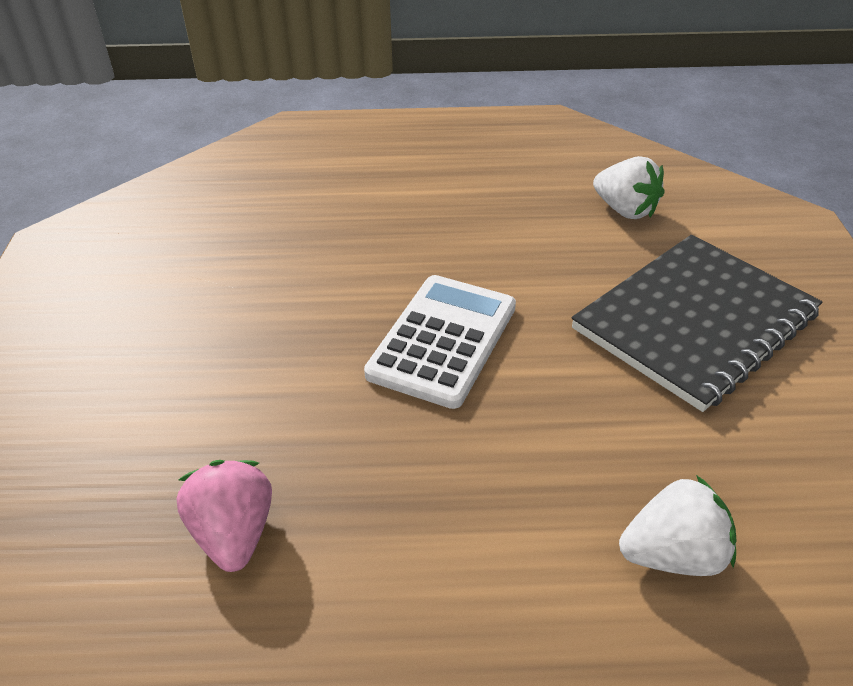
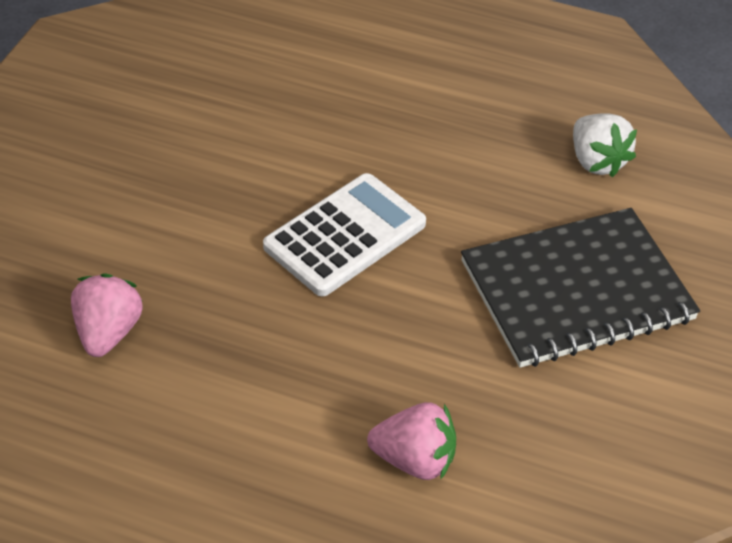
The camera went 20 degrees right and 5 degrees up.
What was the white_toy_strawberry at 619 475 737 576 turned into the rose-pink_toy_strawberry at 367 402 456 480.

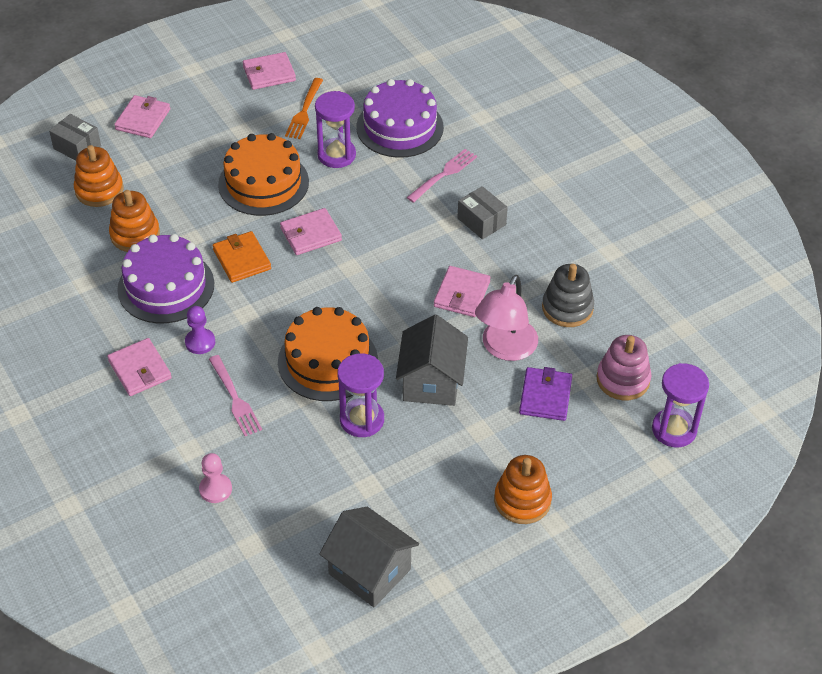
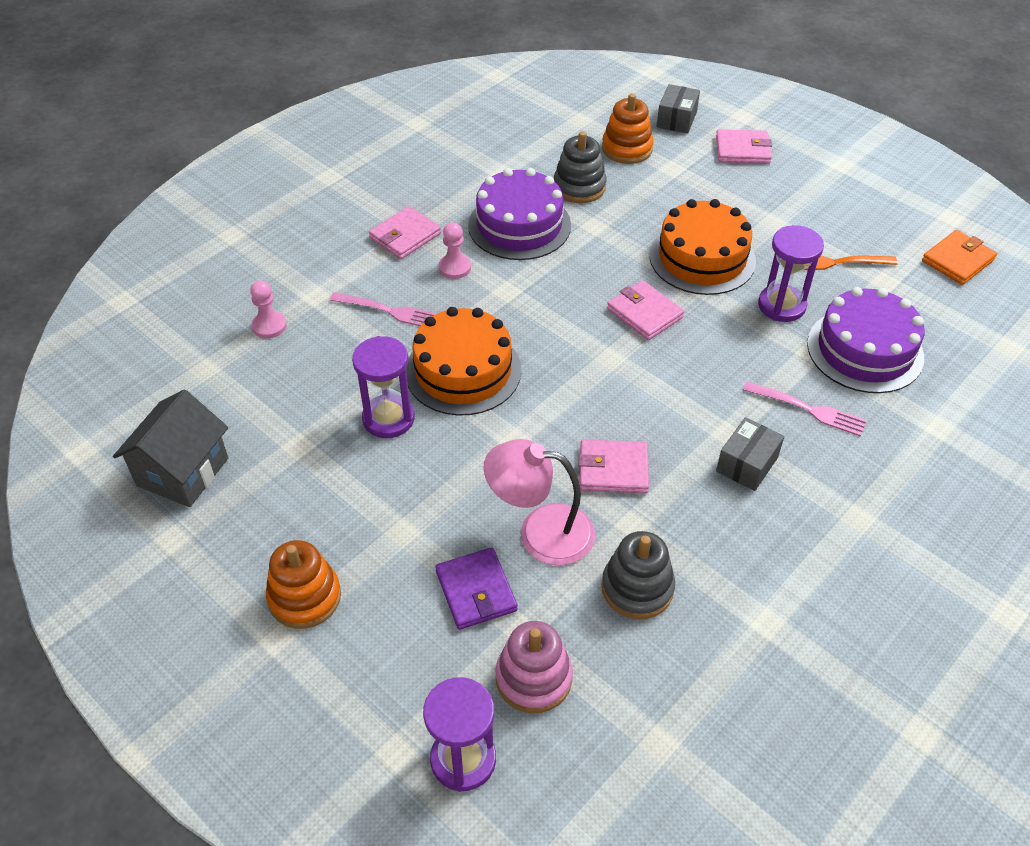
The camera went 75 degrees right and 0 degrees up.
What was the orange-coloured_stacking_rings at 109 190 160 252 turned into the gray_stacking_rings at 554 131 607 203.
What was the purple_game_pawn at 185 306 215 354 turned into the rose-pink_game_pawn at 439 222 471 279.
The rose-pink_table_fork at 209 355 262 436 ended up facing another way, 120 degrees counterclockwise from before.
The orange-coloured_billfold ended up elsewhere, having gone from 213 231 271 283 to 922 230 997 285.
The second view lost the rose-pink_billfold at 243 52 296 90.
The second view lost the gray_cottage at 396 315 468 406.
The purple_billfold at 519 367 572 421 ended up facing another way, 75 degrees clockwise from before.

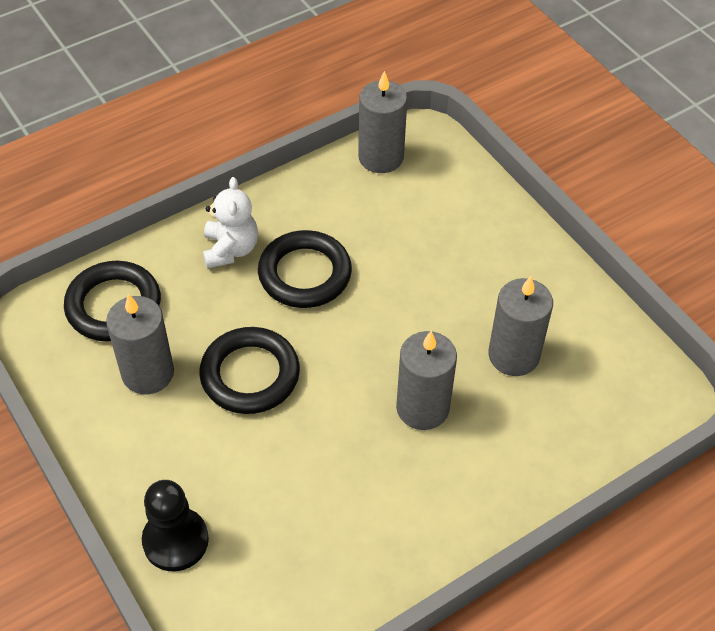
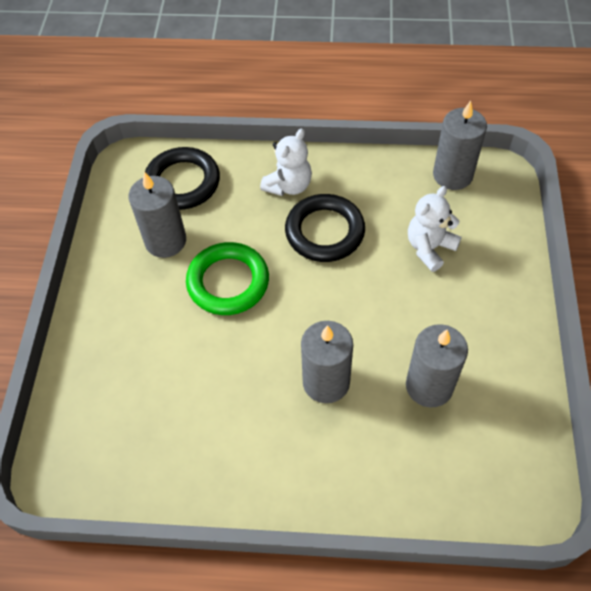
The camera went 40 degrees right and 5 degrees up.
The second view lost the ebony_game_pawn at 142 480 209 571.
What was the ebony_torus at 199 327 300 414 turned into the leaf-green_torus at 186 242 269 315.
The second view gained the white_teddy_bear at 408 186 462 272.

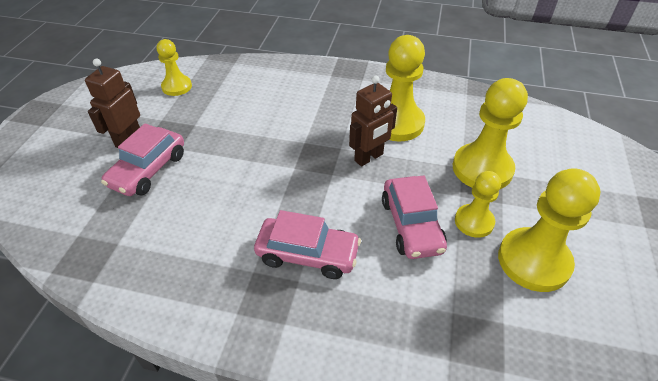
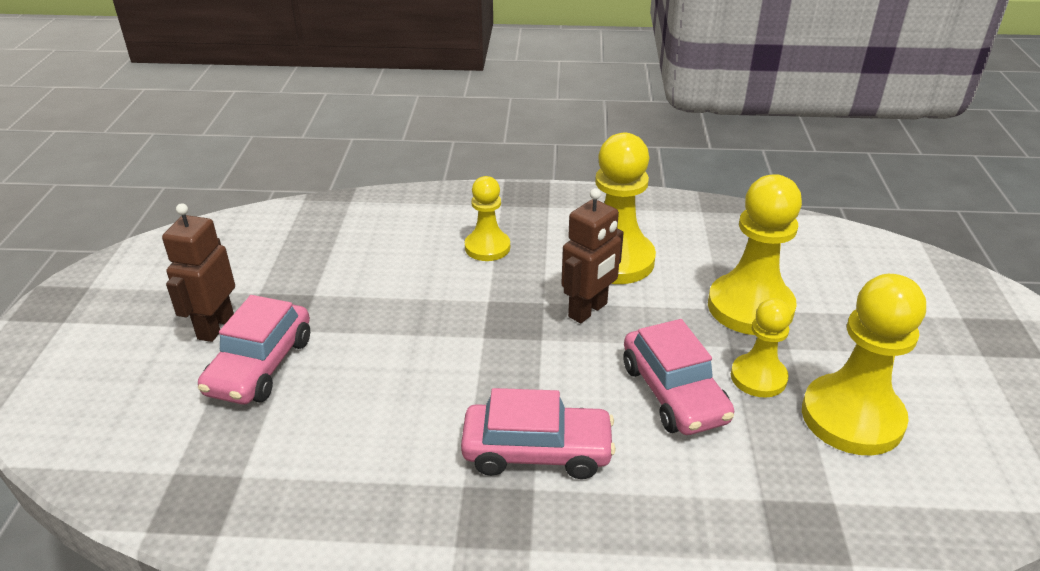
The camera went 10 degrees left and 10 degrees down.
The bright_yellow_game_pawn ended up elsewhere, having gone from 157 39 192 96 to 465 176 510 261.

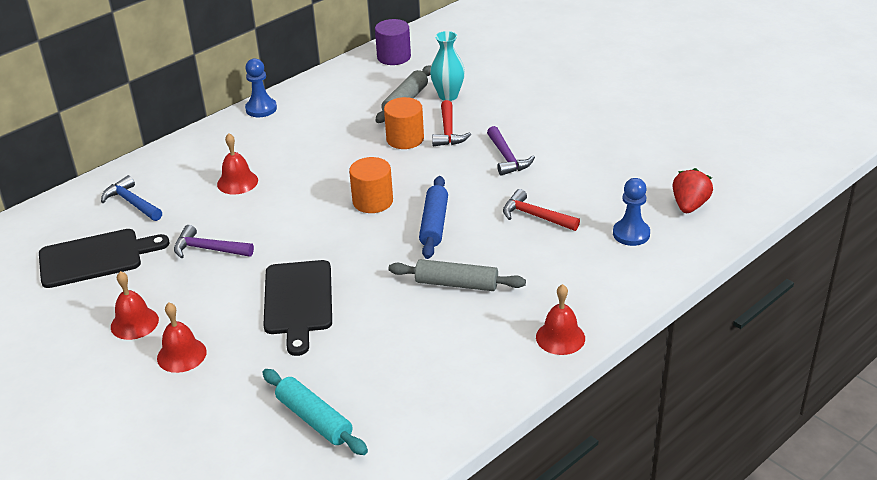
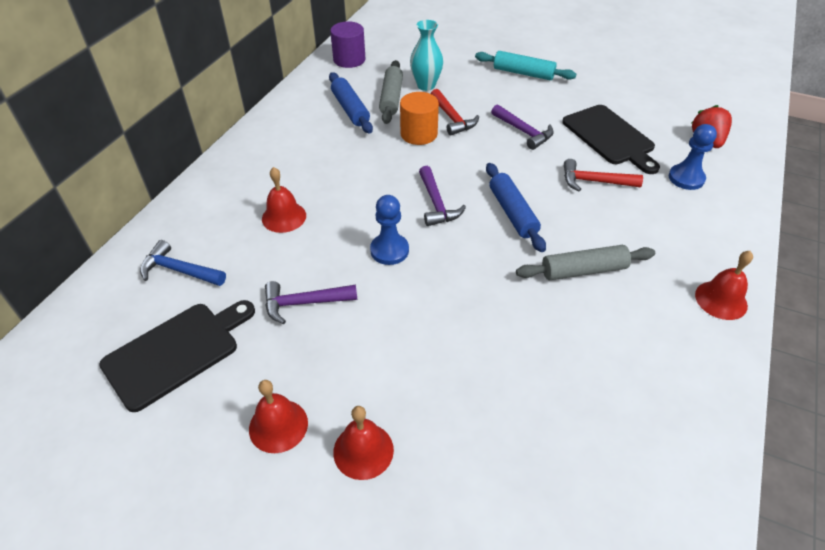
The camera went 25 degrees left and 10 degrees up.
The royal_blue_game_pawn ended up elsewhere, having gone from 245 58 277 117 to 370 195 409 265.
The teal_pastry_roller ended up elsewhere, having gone from 262 369 368 455 to 475 51 576 80.
The ebony_chopping_board ended up elsewhere, having gone from 263 260 332 356 to 562 105 660 174.
Where the orange-coloured_cylinder stood at 349 157 393 213, the purple_hammer came to stand at 419 166 466 226.
The second view gained the royal_blue_pastry_roller at 329 72 373 134.

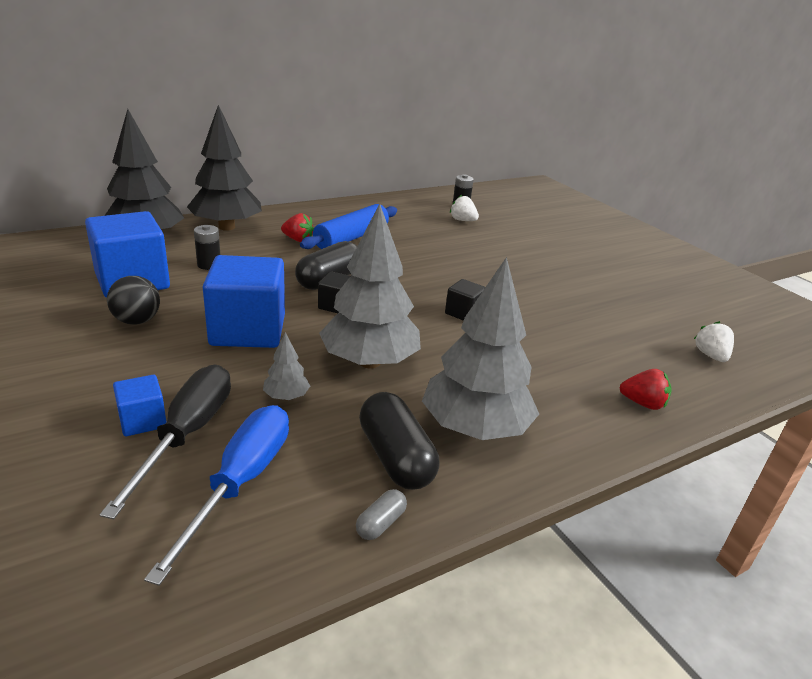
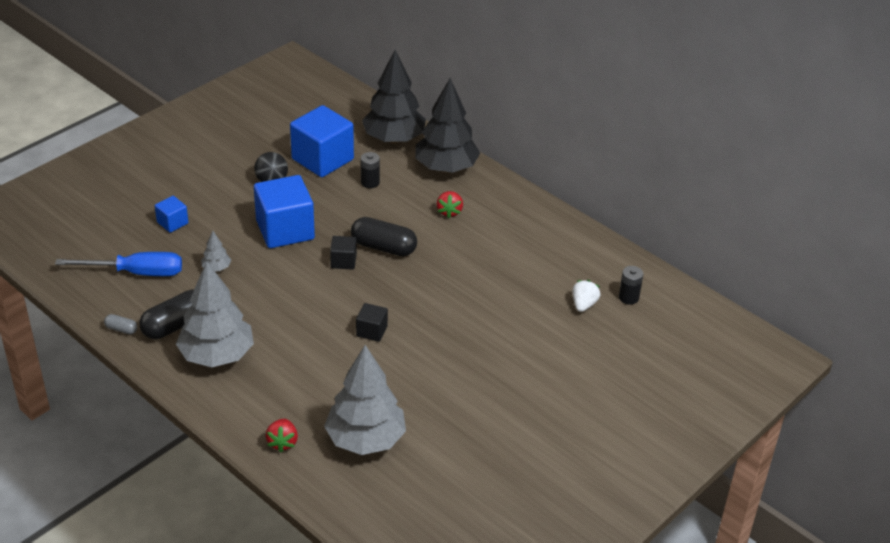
The camera went 75 degrees right and 10 degrees up.
The second view lost the ebony_flat_screwdriver at 100 364 231 519.
The second view lost the royal_blue_pastry_roller at 300 204 397 249.
The gray_fir_tree ended up elsewhere, having gone from 319 204 421 368 to 324 345 406 455.
The second view lost the white_toy_strawberry at 694 321 734 362.

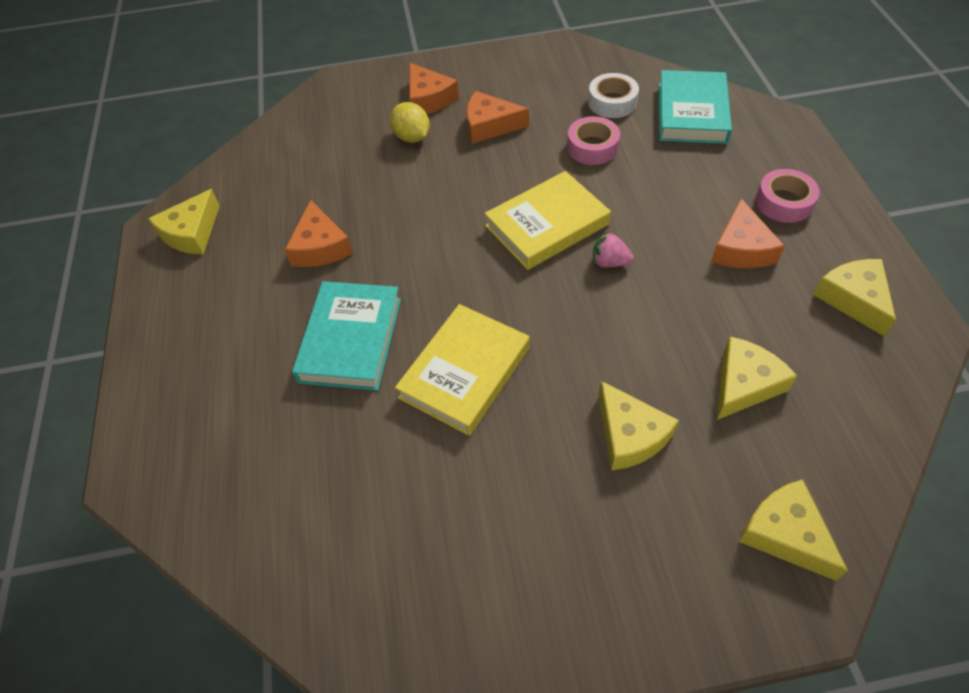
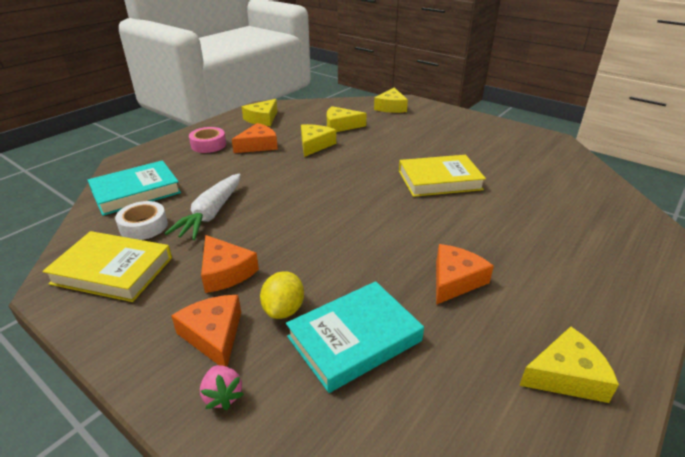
The camera went 135 degrees left and 20 degrees down.
The teal_hardcover ended up elsewhere, having gone from 292 281 401 391 to 286 281 424 393.
The orange-coloured_cheese_wedge at 409 63 459 114 ended up facing another way, 45 degrees counterclockwise from before.
The bright_yellow_hardcover ended up elsewhere, having gone from 485 171 611 270 to 42 231 172 302.
Where the rose-pink_tape stood at 567 116 620 165, the white_toy_carrot came to stand at 164 174 241 240.
The rose-pink_toy_strawberry ended up elsewhere, having gone from 593 232 634 268 to 200 365 244 410.
The bright_yellow_cheese_wedge ended up elsewhere, having gone from 599 381 679 470 to 301 124 336 157.

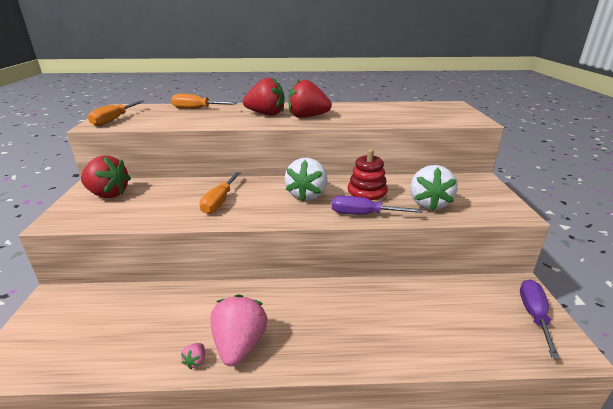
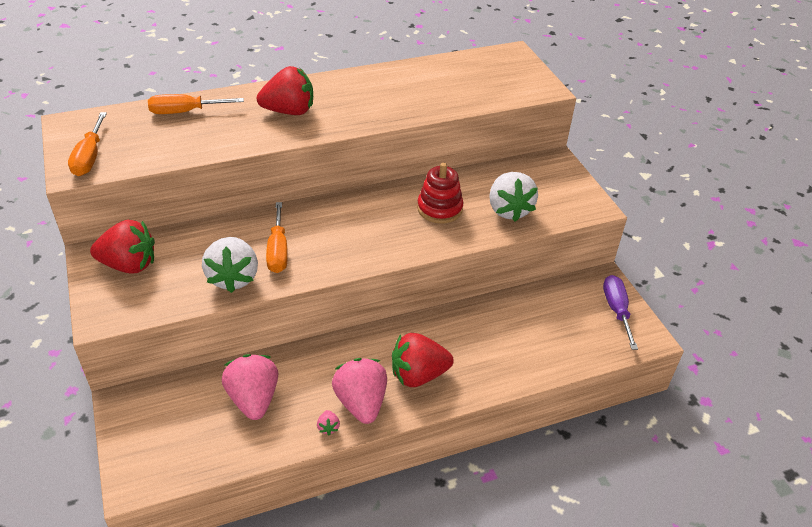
The camera went 20 degrees left and 15 degrees up.
The white_toy_strawberry ended up elsewhere, having gone from 285 158 327 201 to 202 237 258 293.
The red_toy_strawberry ended up elsewhere, having gone from 288 79 332 118 to 392 333 454 387.
The second view lost the purple_flat_screwdriver at 332 195 422 214.
The second view gained the rose-pink_toy_strawberry at 222 354 278 420.

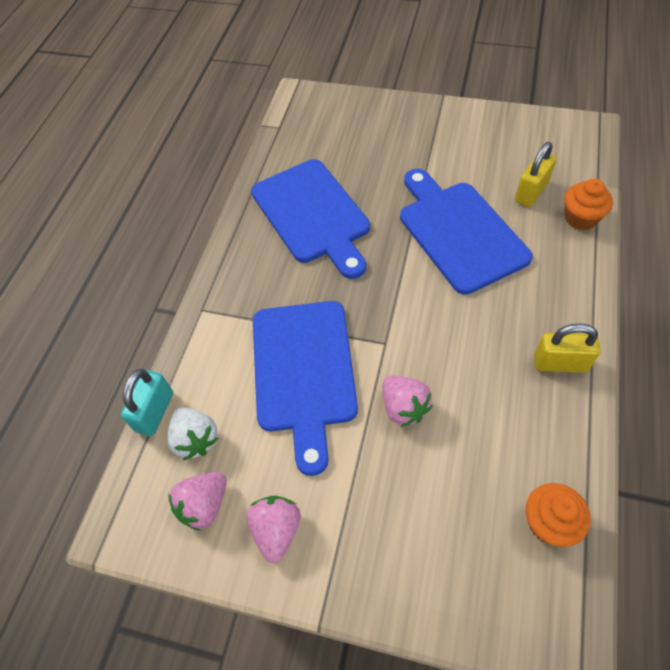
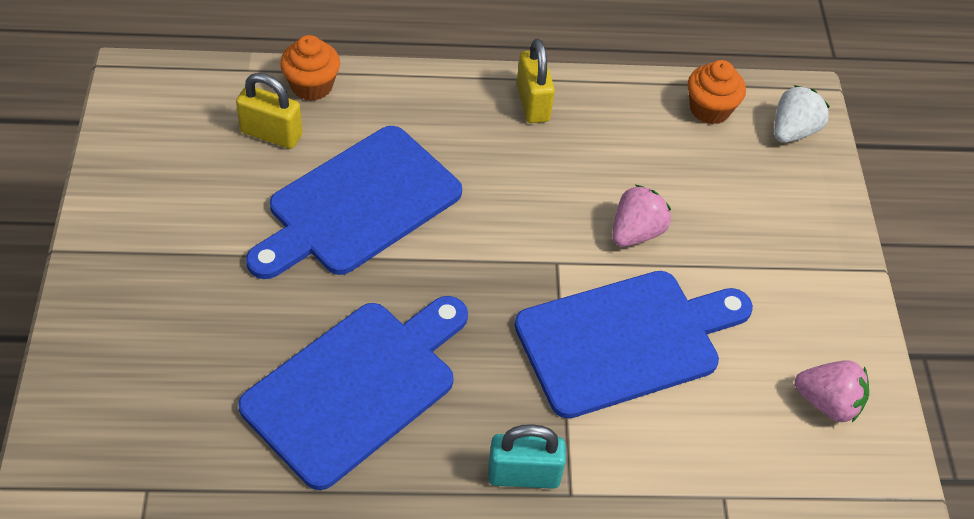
The camera went 115 degrees left and 5 degrees down.
The teal_small_lock ended up elsewhere, having gone from 121 369 173 436 to 488 424 566 489.
The white_toy_strawberry ended up elsewhere, having gone from 167 407 218 460 to 774 85 830 143.
The second view lost the rose-pink_toy_strawberry at 247 496 301 563.

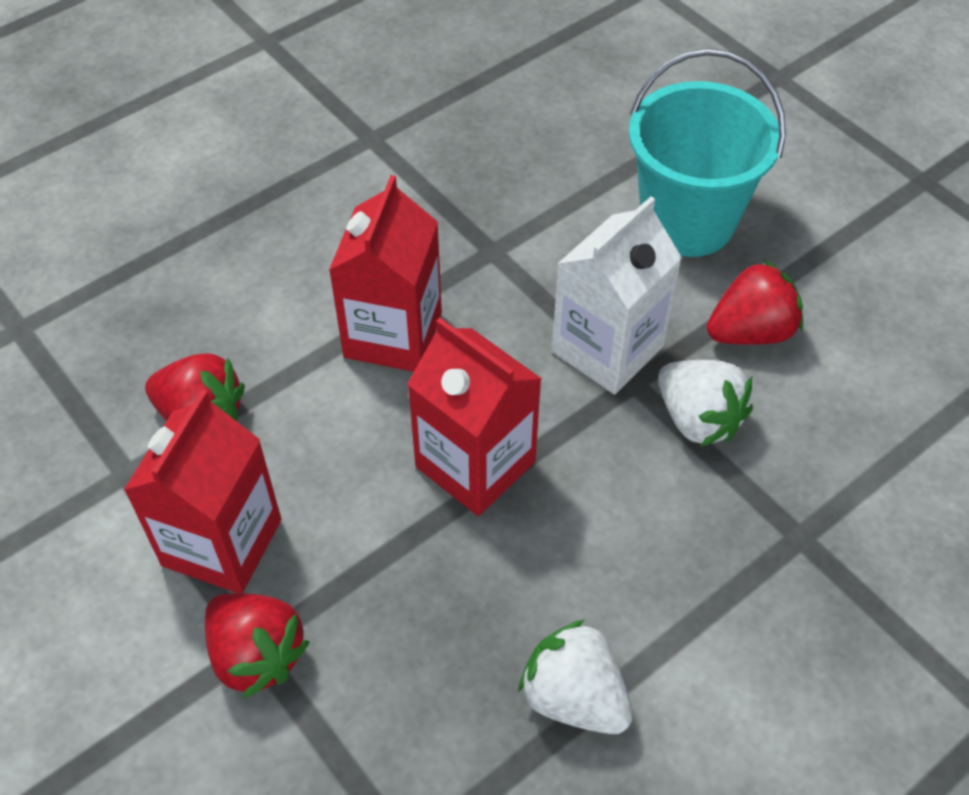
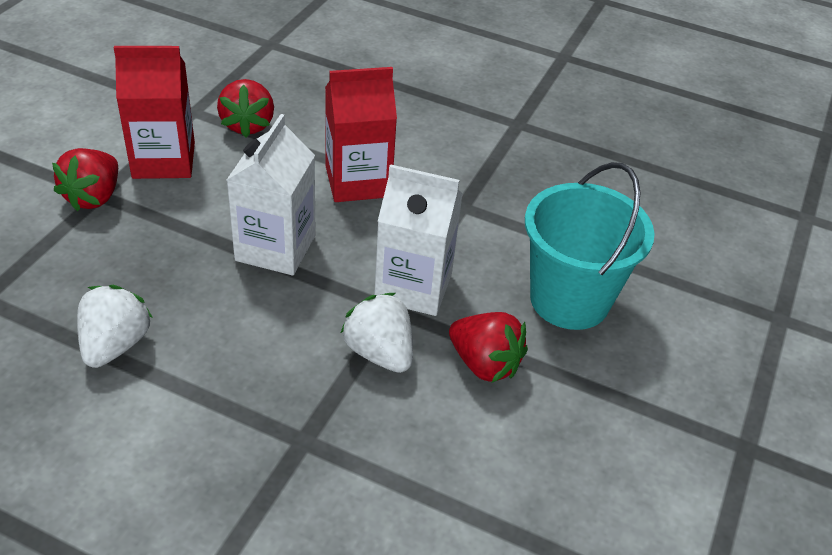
The camera went 60 degrees right and 10 degrees down.
What was the red_juice_carton at 407 318 542 516 turned into the white_juice_carton at 227 114 316 275.
The white_toy_strawberry at 658 360 753 447 ended up facing another way, 120 degrees clockwise from before.

